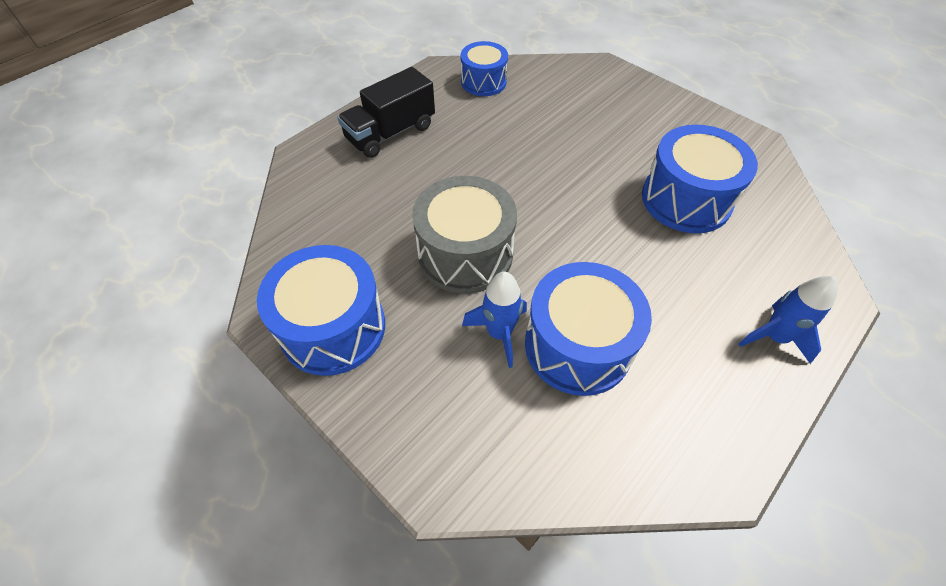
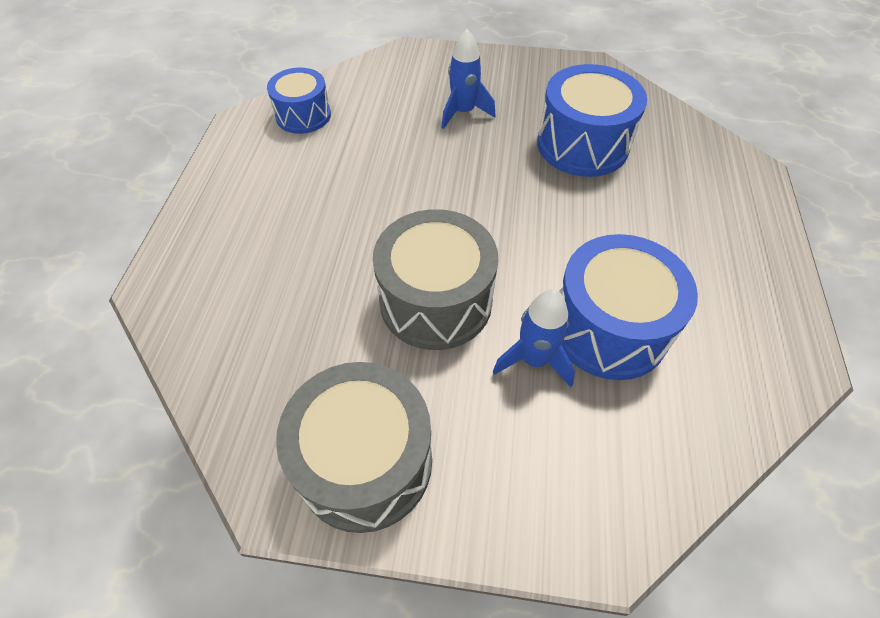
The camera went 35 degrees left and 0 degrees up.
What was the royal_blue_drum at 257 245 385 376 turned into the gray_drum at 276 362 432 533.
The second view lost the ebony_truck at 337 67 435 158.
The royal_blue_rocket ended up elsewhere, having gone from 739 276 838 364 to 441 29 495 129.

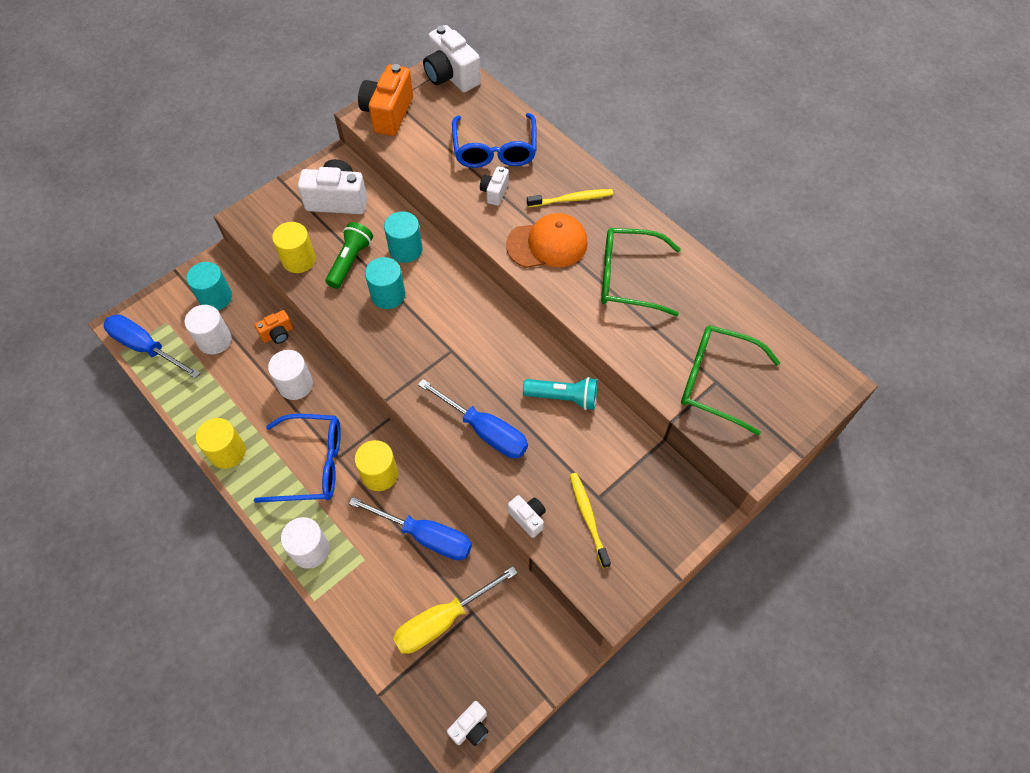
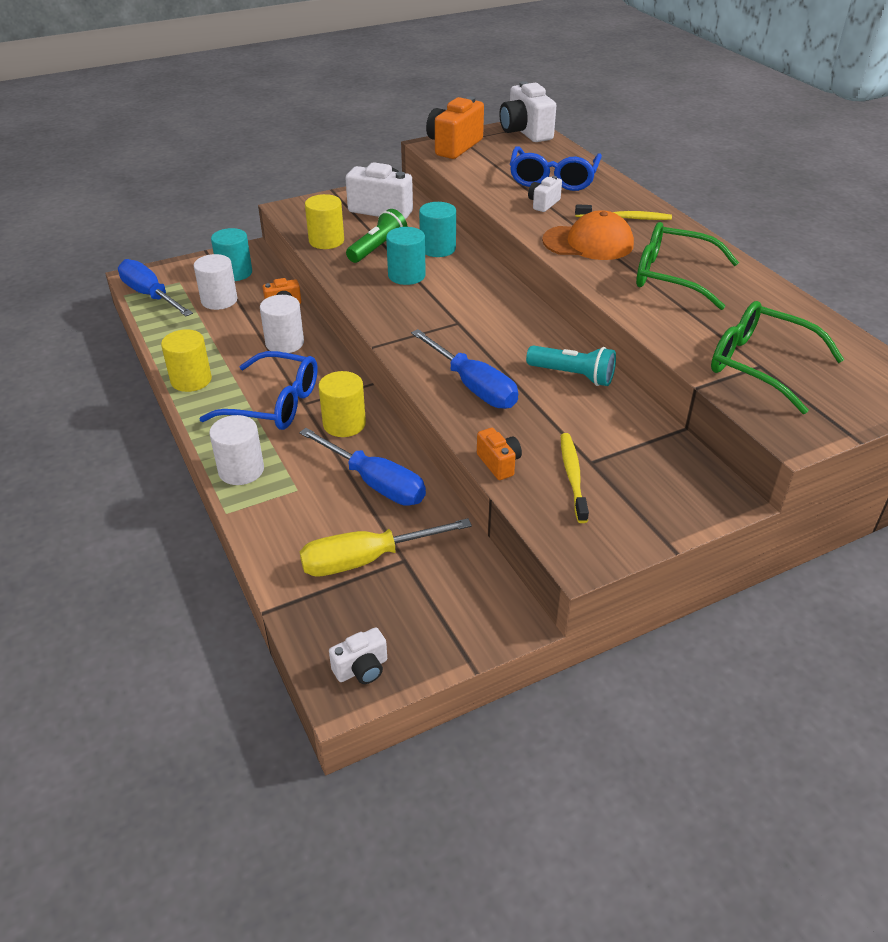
The camera went 15 degrees right and 20 degrees down.
What was the white_camera at 508 495 546 538 turned into the orange-coloured_camera at 477 428 522 480.

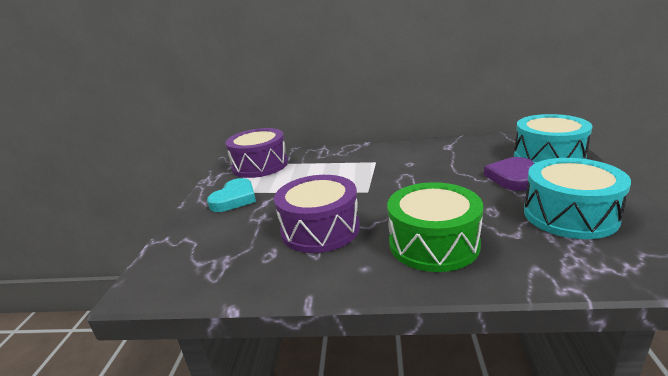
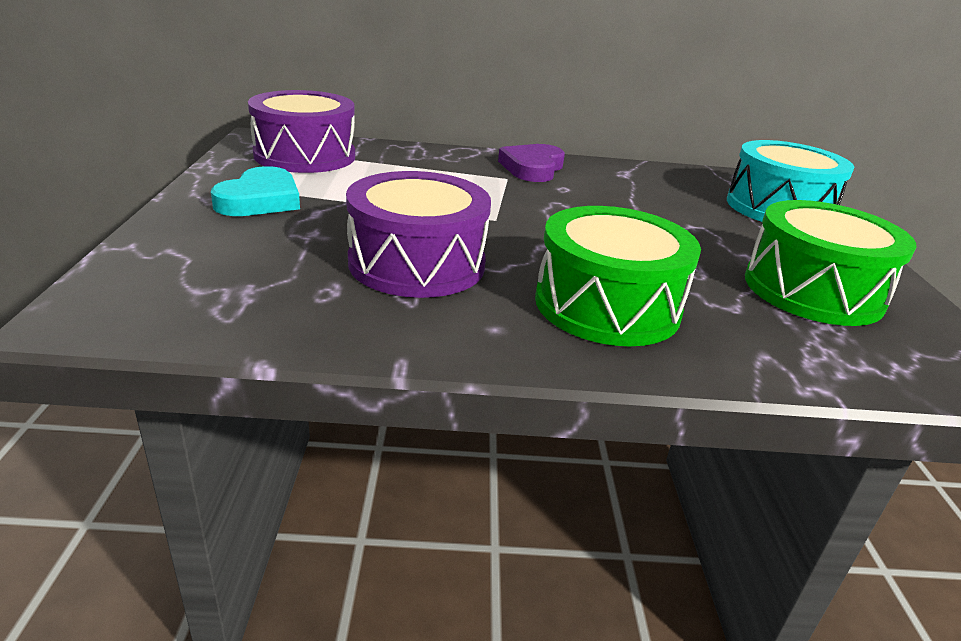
The camera went 10 degrees left and 5 degrees up.
The purple_love_heart ended up elsewhere, having gone from 484 157 534 191 to 498 144 565 182.
What was the teal_drum at 524 158 631 239 turned into the leaf-green_drum at 745 200 916 326.

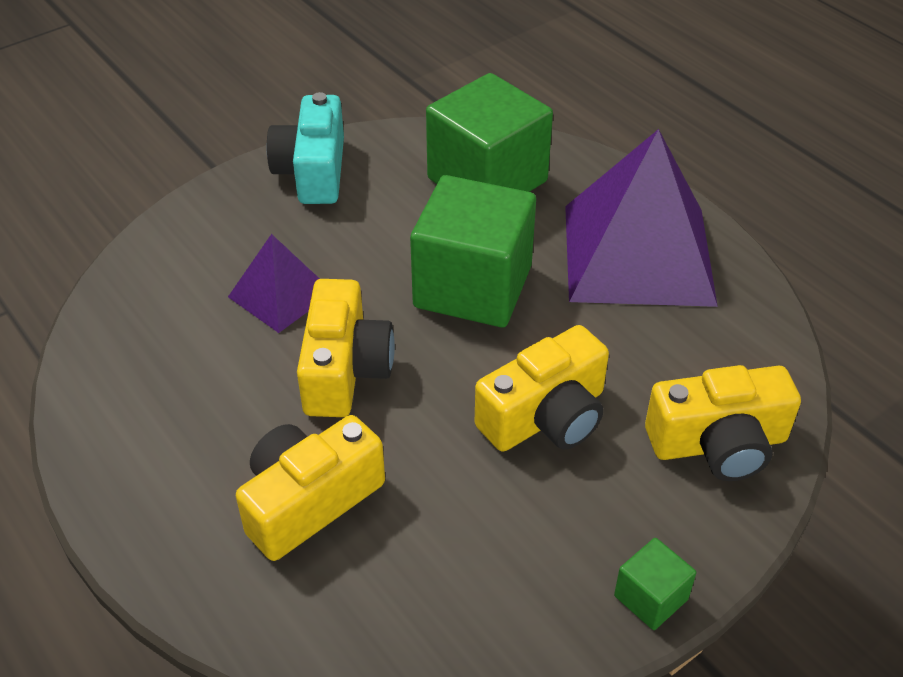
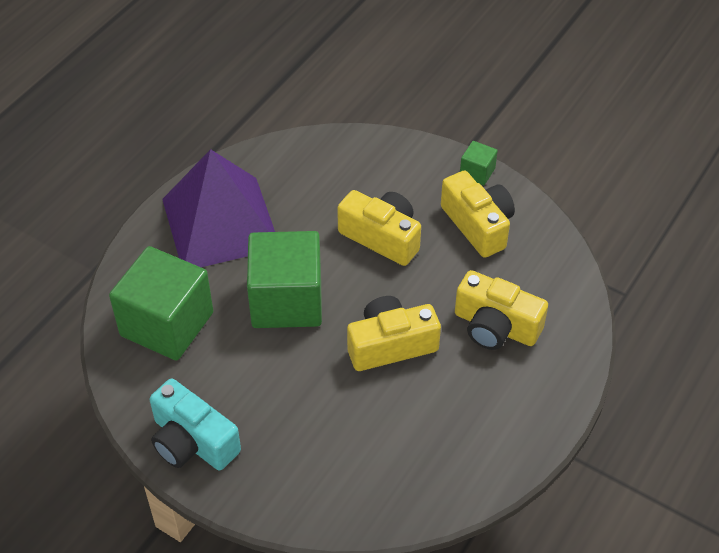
The camera went 110 degrees left and 5 degrees up.
The second view lost the purple_pyramid at 228 234 320 333.
The teal_camera at 267 92 344 204 ended up facing another way, 60 degrees clockwise from before.
The bright_yellow_camera ended up elsewhere, having gone from 645 365 801 481 to 441 171 515 258.

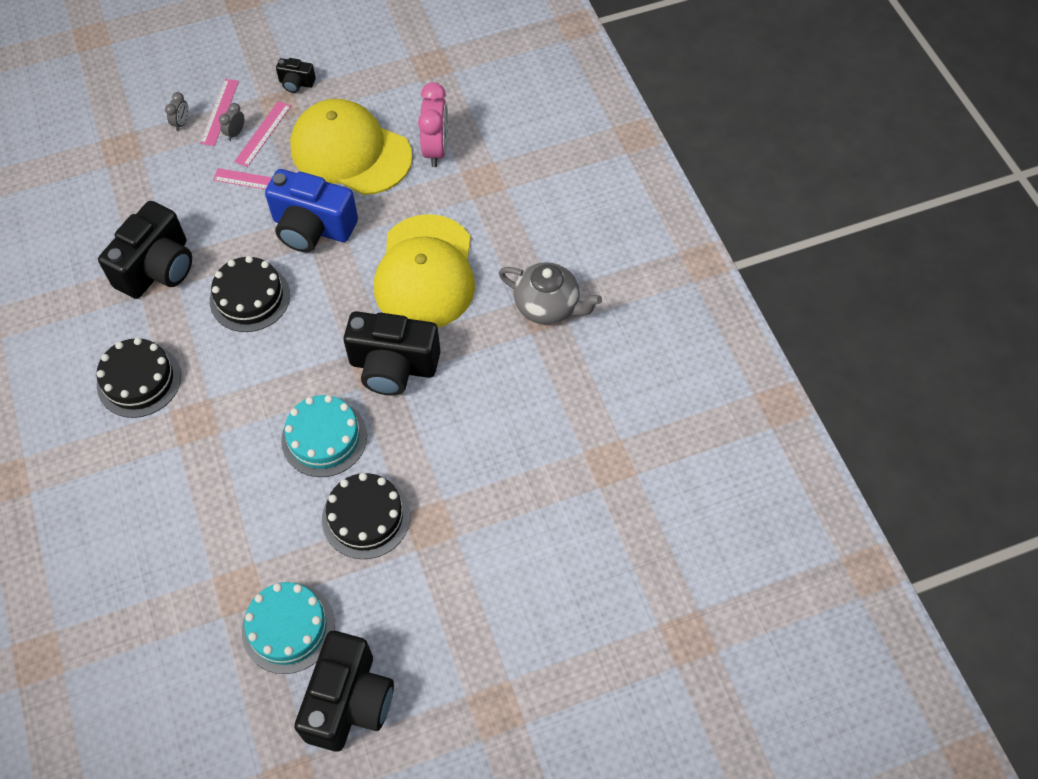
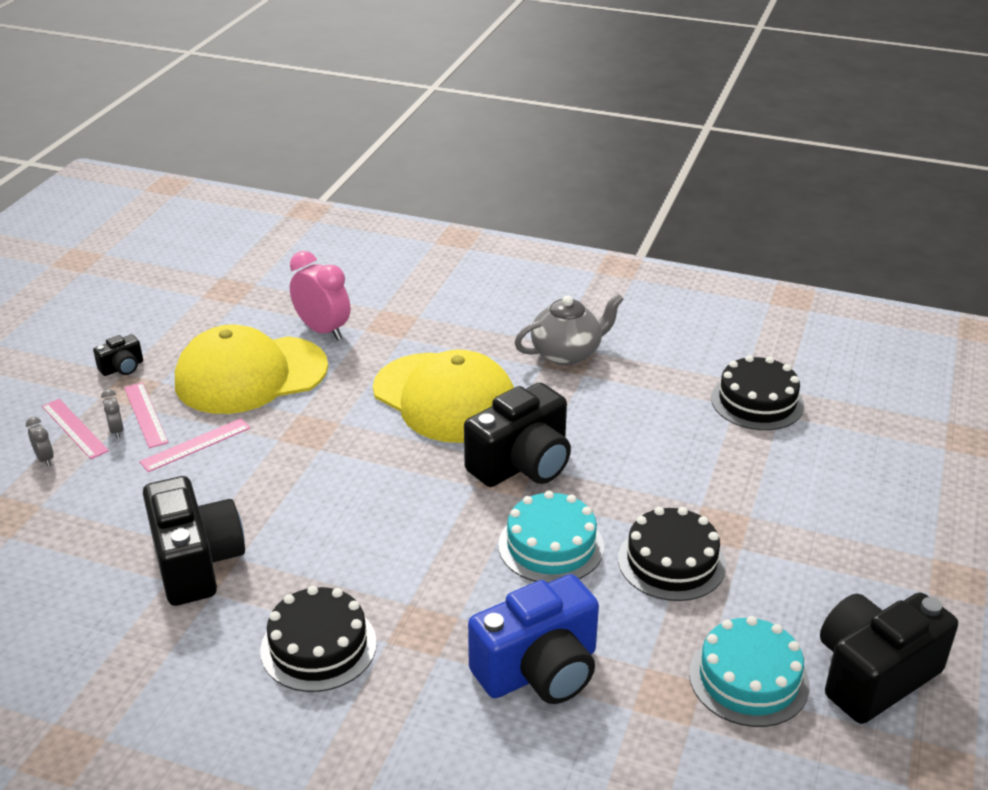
The camera went 50 degrees left and 25 degrees down.
The ebony_cake ended up elsewhere, having gone from 210 256 290 332 to 711 355 804 430.
The royal_blue_camera ended up elsewhere, having gone from 265 169 358 252 to 468 574 599 704.
The ebony_camera at 295 631 394 752 ended up facing another way, 90 degrees counterclockwise from before.

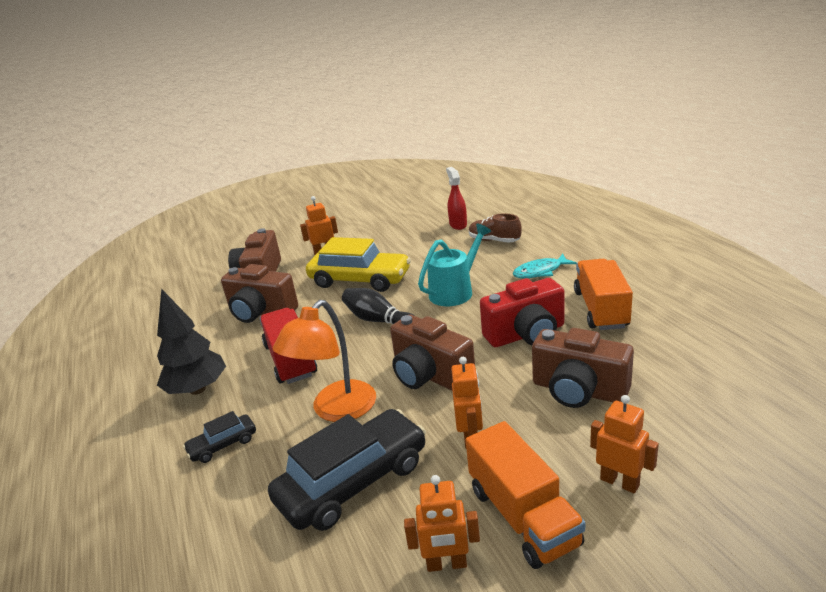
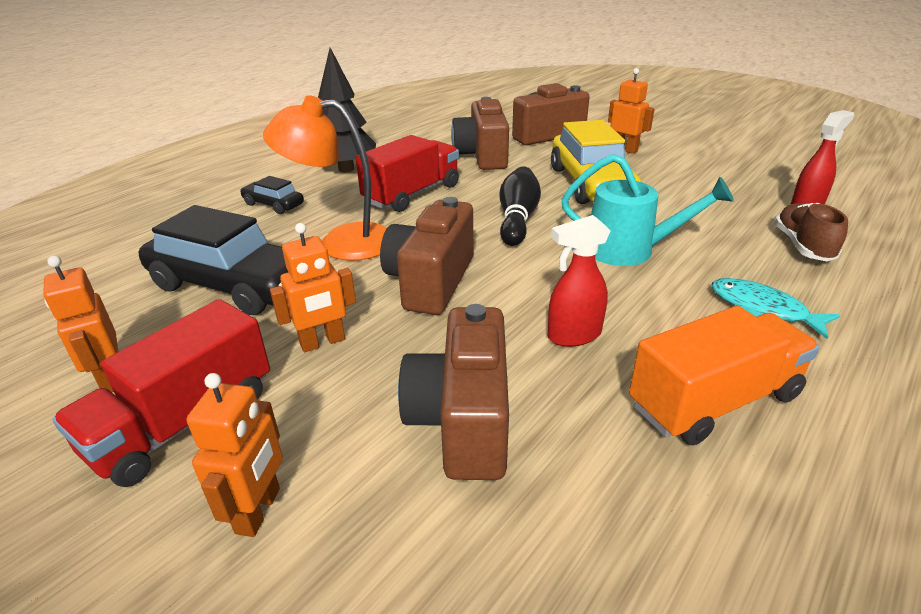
The camera went 60 degrees right and 5 degrees up.
What was the orange-coloured_truck at 466 421 586 569 turned into the red_truck at 52 299 270 487.
Where the red_camera stood at 480 278 565 347, the red_spray_bottle came to stand at 548 215 610 347.

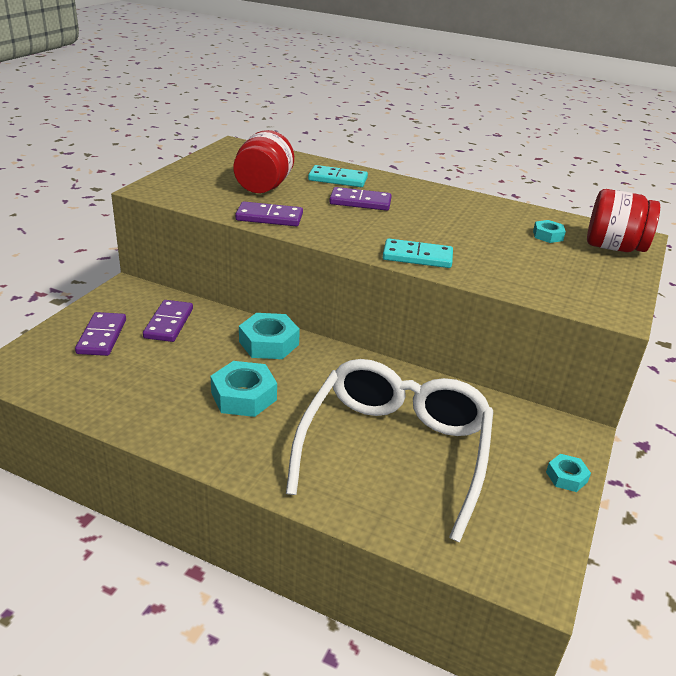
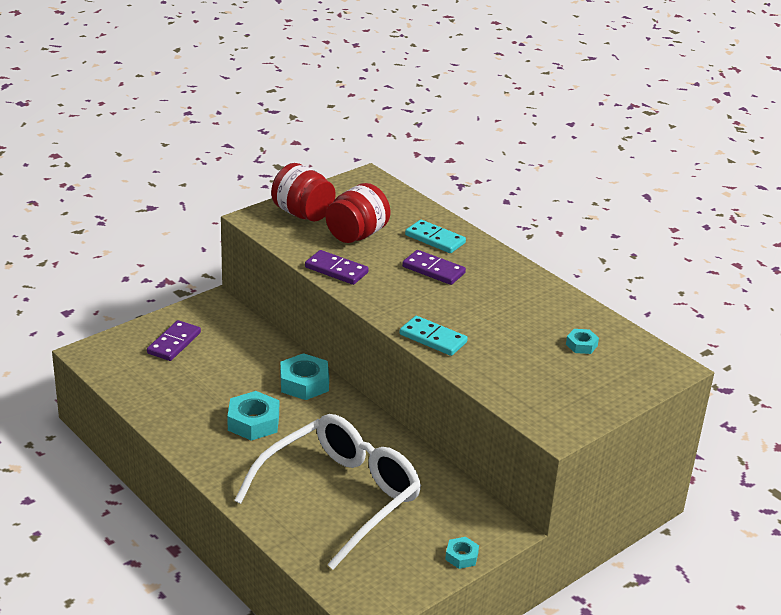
The camera went 25 degrees right and 0 degrees up.
The second view lost the purple_domino_tile at 143 300 193 342.
The red_jar ended up elsewhere, having gone from 587 189 660 252 to 271 163 335 222.

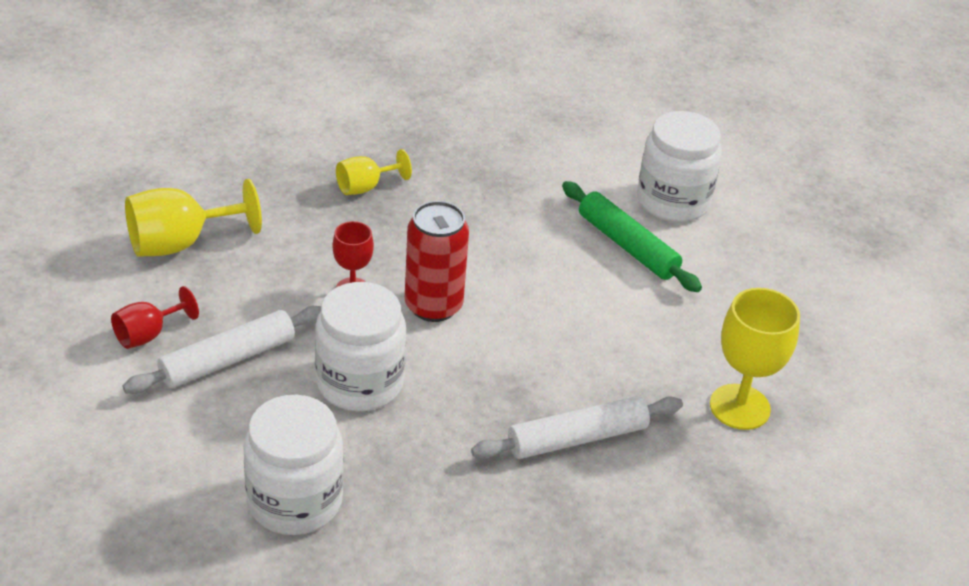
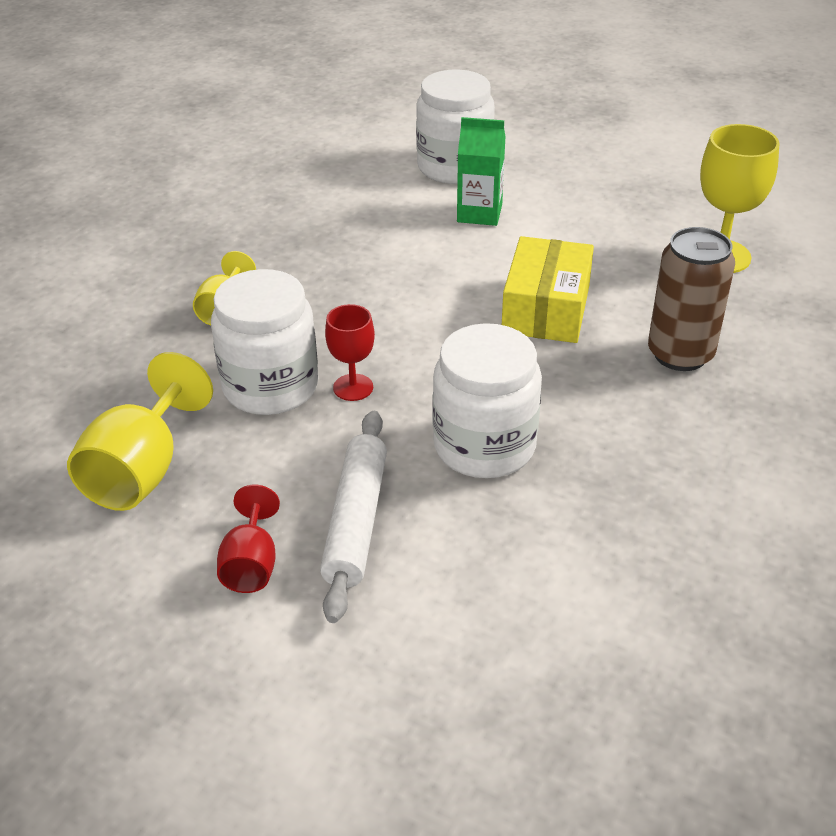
The camera went 45 degrees left and 0 degrees up.
The white_jar ended up elsewhere, having gone from 243 395 344 535 to 211 269 319 415.
The second view lost the red_can at 405 201 469 322.
Where the white_pastry_roller stood at 471 396 683 459, the russet_can came to stand at 648 227 735 371.
Where the leaf-green_pastry_roller stood at 562 181 702 292, the leaf-green_juice_carton came to stand at 457 117 506 226.
The second view gained the bright_yellow_package at 502 236 594 343.

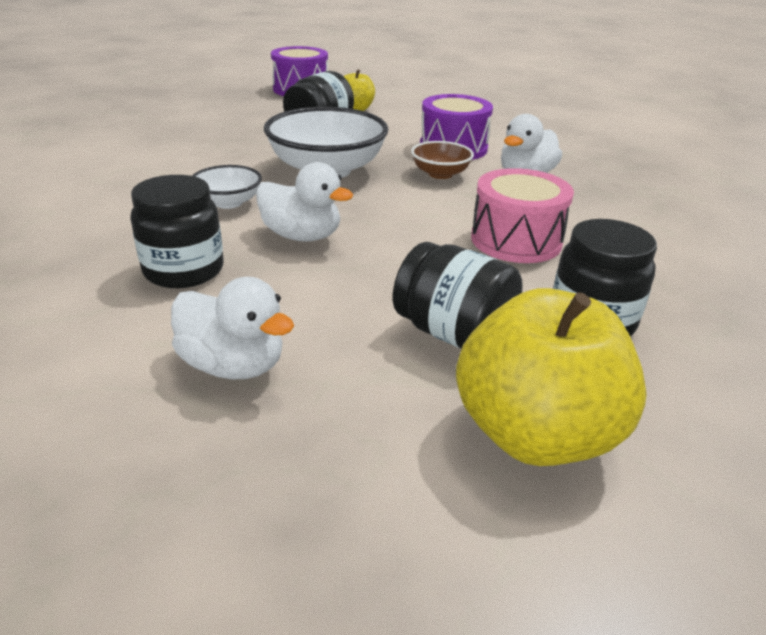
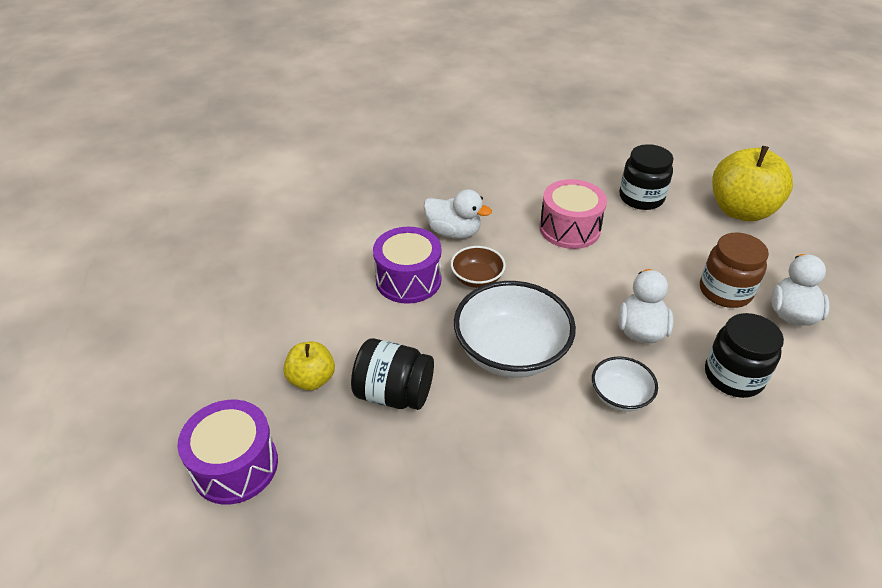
The camera went 105 degrees left and 10 degrees up.
The second view lost the ebony_jar at 393 242 523 349.
The second view gained the russet_jar at 700 233 769 308.

